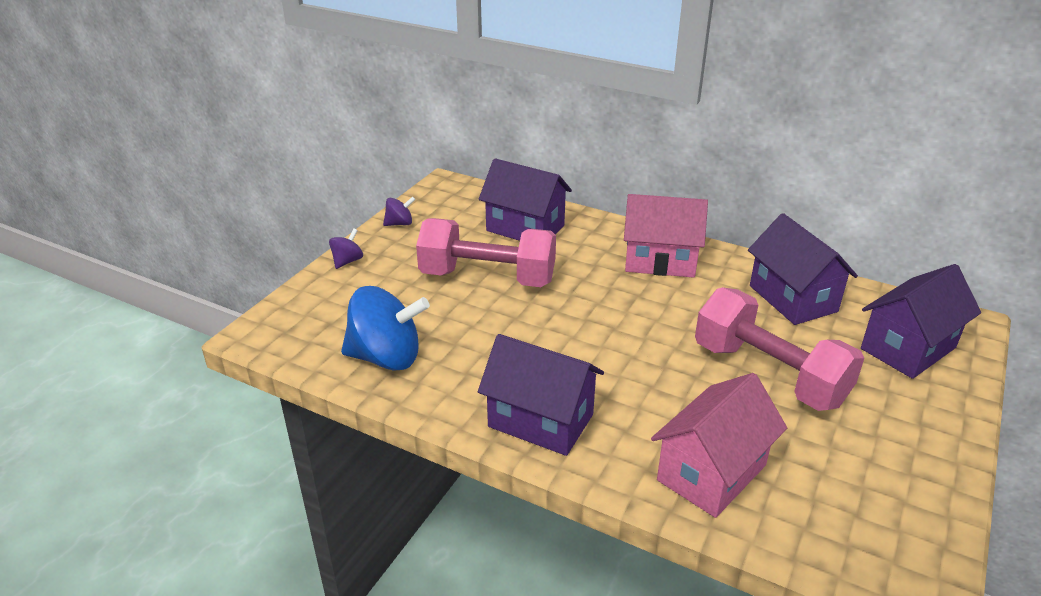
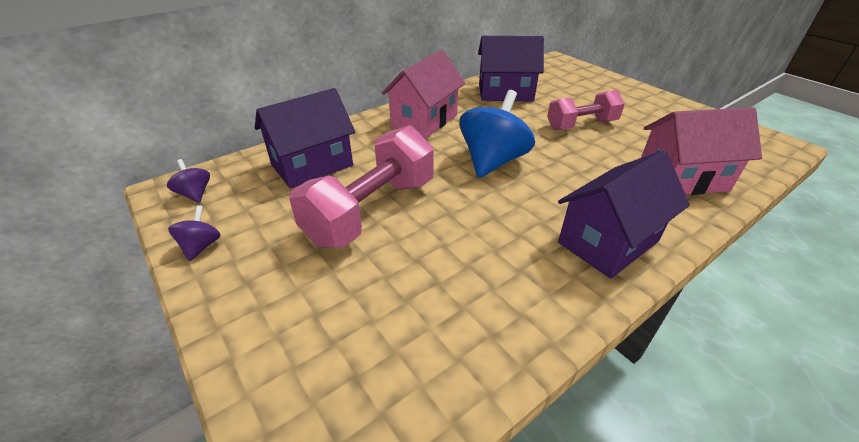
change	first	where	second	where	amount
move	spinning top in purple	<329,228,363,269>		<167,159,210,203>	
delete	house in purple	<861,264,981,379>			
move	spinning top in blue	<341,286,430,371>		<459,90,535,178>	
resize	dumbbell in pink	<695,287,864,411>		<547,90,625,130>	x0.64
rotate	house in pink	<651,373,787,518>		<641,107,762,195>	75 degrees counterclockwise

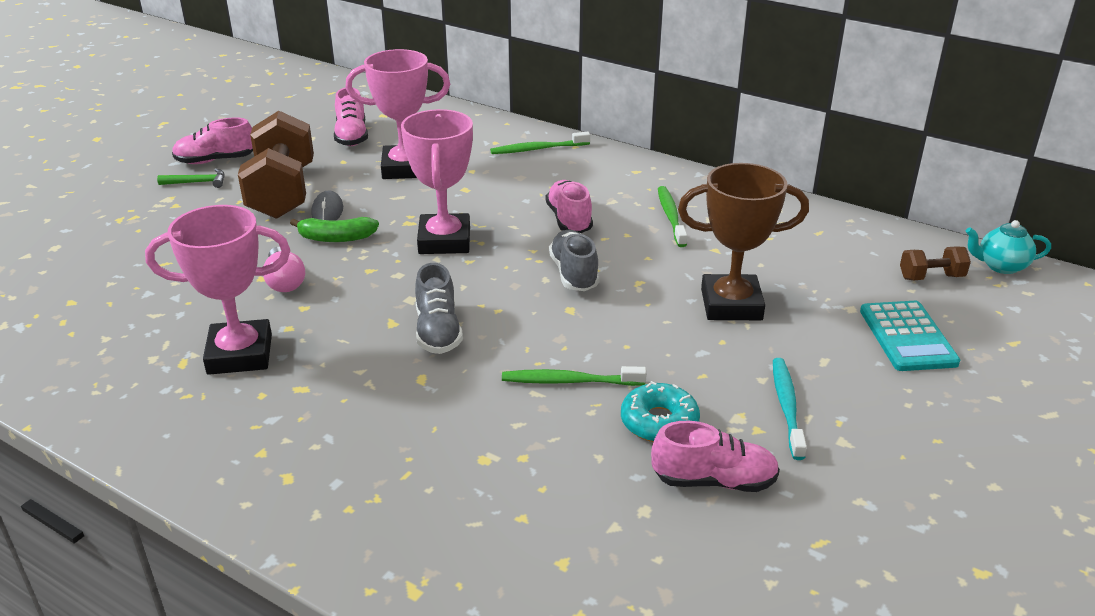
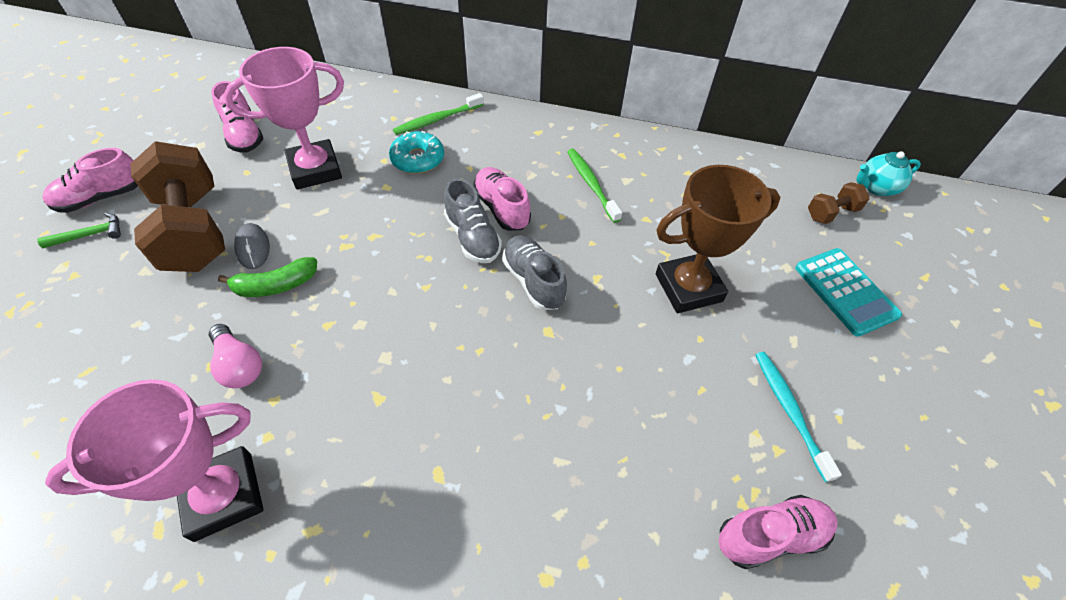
change	first	where	second	where	amount
delete	trophy in pink	<401,109,473,254>			
move	shoe in grey	<415,263,463,354>		<444,178,502,263>	
delete	toothbrush in green	<502,366,647,386>			
move	donut in turquoise	<621,381,700,442>		<389,131,444,174>	

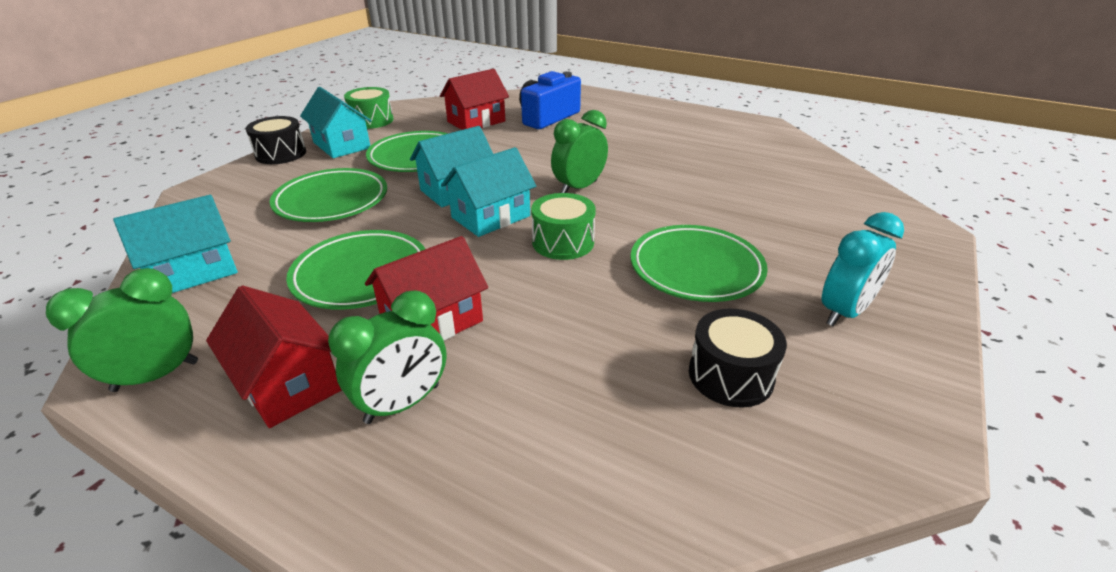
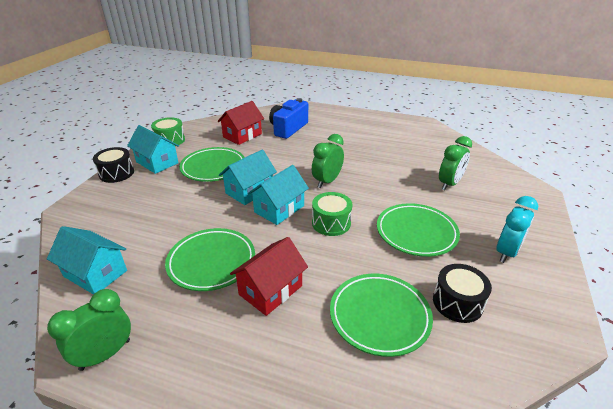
change	first	where	second	where	amount
move	plate in green	<270,168,387,222>		<330,274,433,357>	
rotate	house in turquoise	<113,195,238,293>		<47,226,127,294>	75 degrees clockwise
delete	house in red	<206,286,341,428>			
move	clock in green	<328,290,447,424>		<439,136,472,190>	

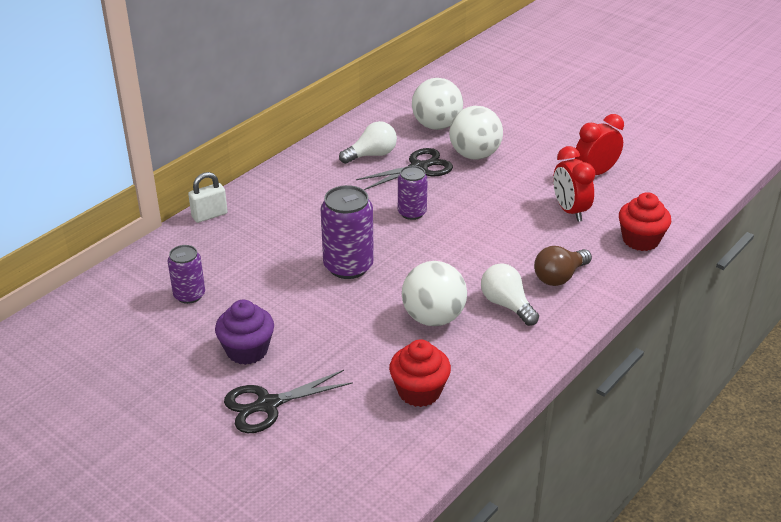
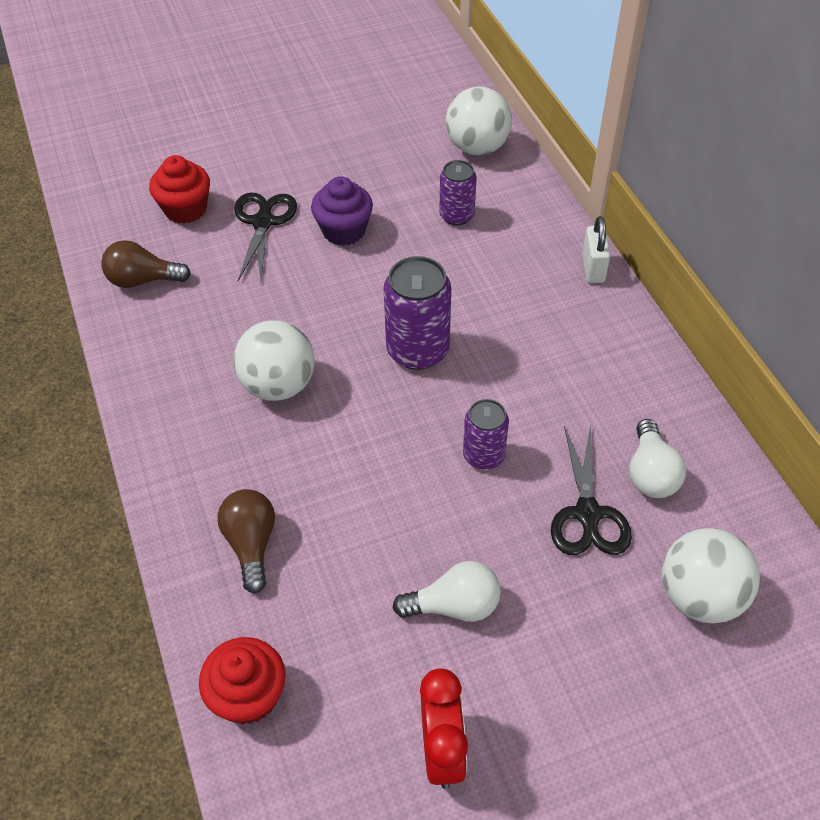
change	first	where	second	where	amount
move	ball in white	<449,106,503,160>		<446,86,512,155>	
delete	clock in red	<553,146,595,222>			
move	light bulb in white	<481,263,539,326>		<393,561,501,622>	
move	cupcake in red	<389,339,451,407>		<149,155,210,224>	
insert			light bulb in brown	<101,240,191,288>	

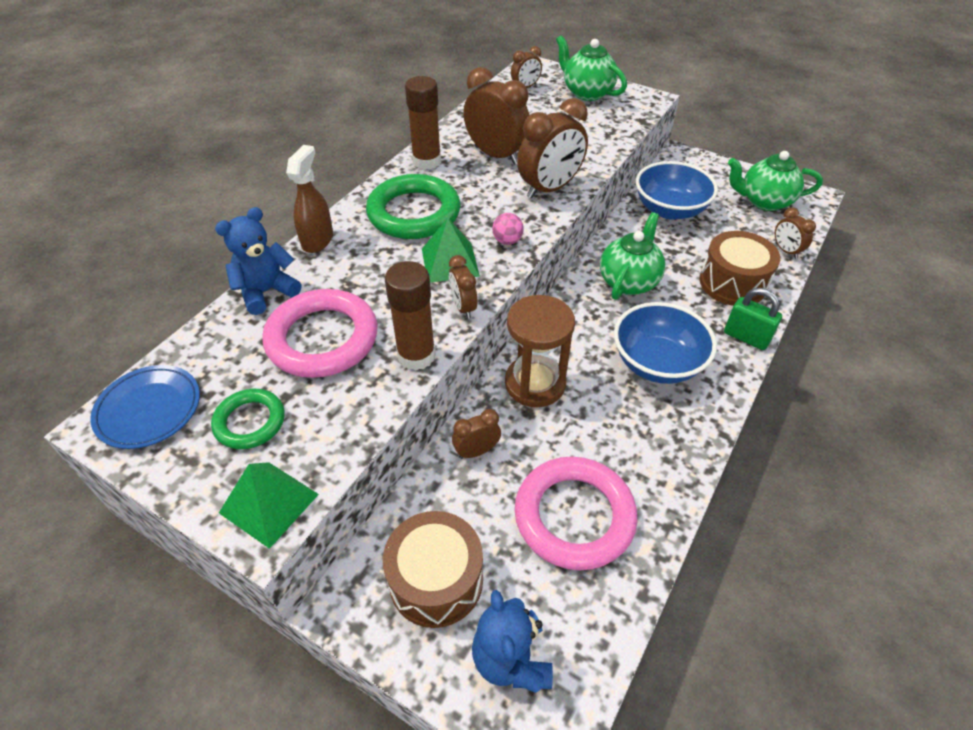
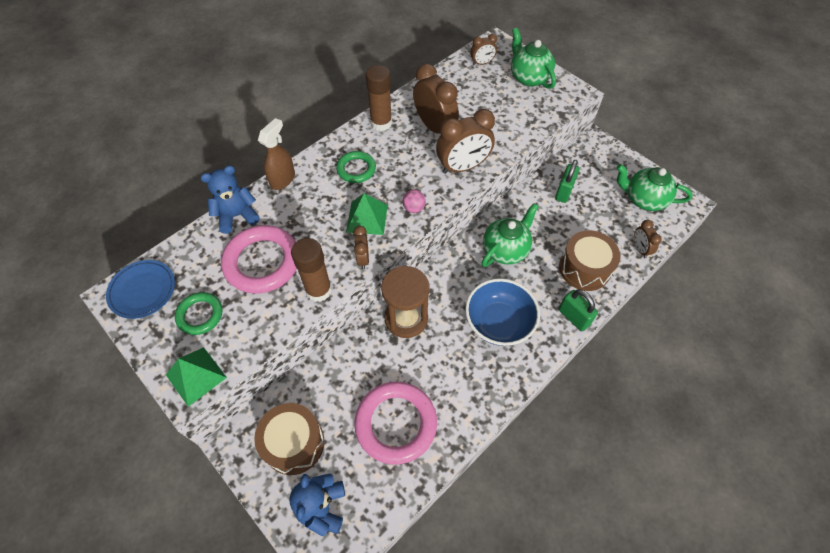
change	first	where	second	where	amount
replace	bowl in blue	<636,161,718,220>	padlock in green	<555,160,580,203>	
resize	ring in green	<366,174,461,239>		<336,151,376,183>	x0.57
delete	clock in brown	<452,409,501,459>			

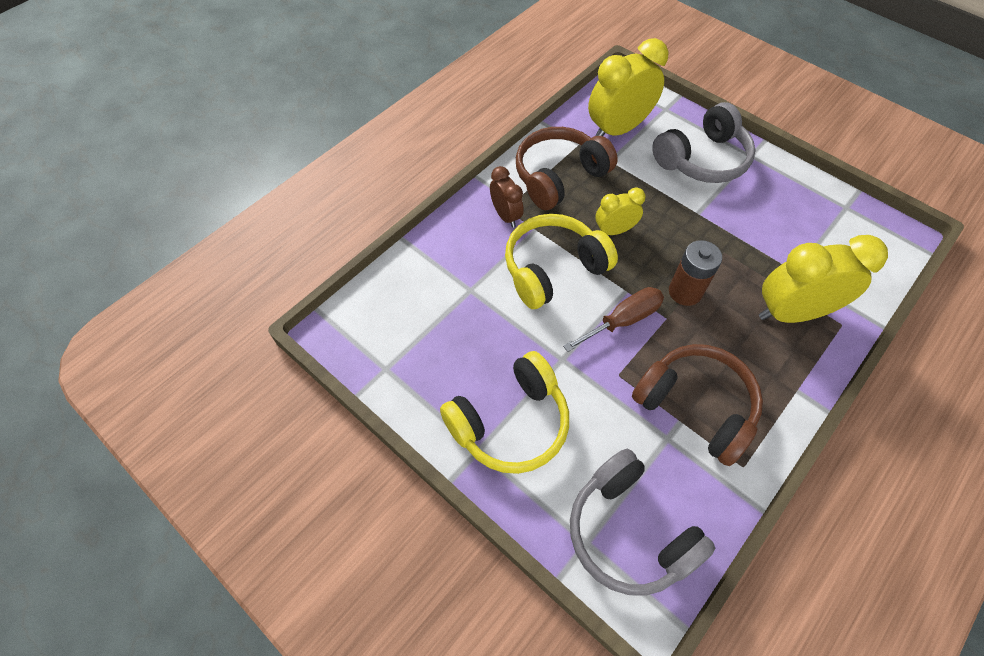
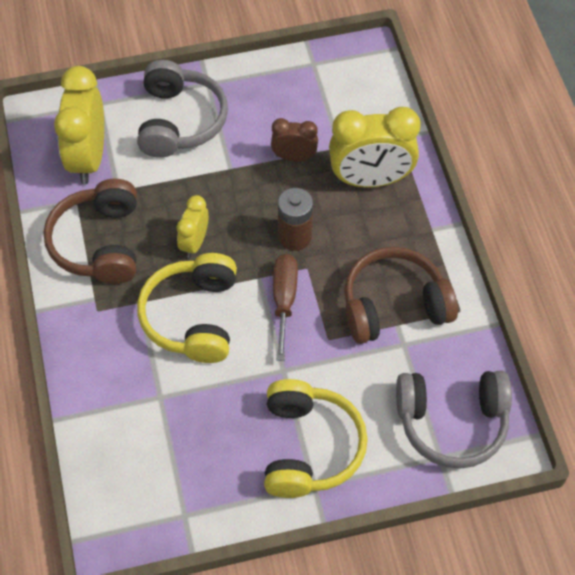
change	first	where	second	where	amount
move	clock in brown	<490,166,524,228>		<271,118,318,162>	
rotate	clock in yellow	<759,235,888,323>		<329,107,421,188>	120 degrees counterclockwise

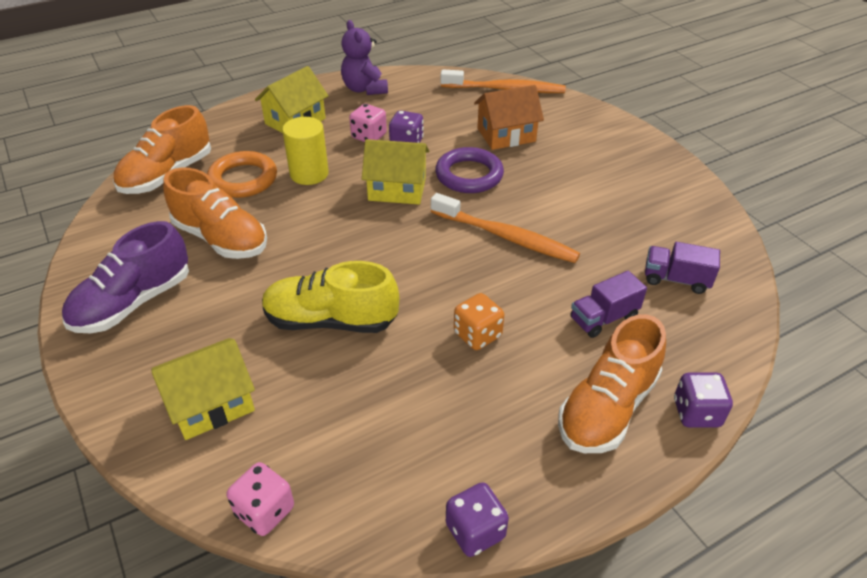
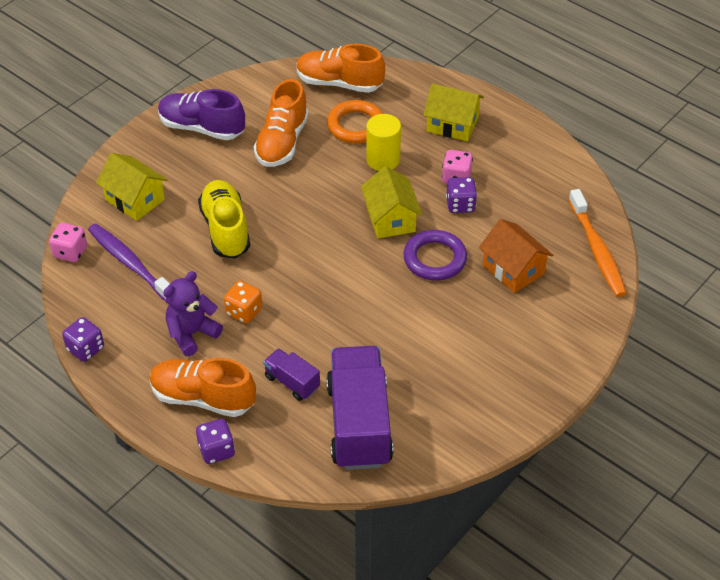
change	first	where	second	where	amount
move	teddy bear in purple	<341,20,388,95>		<164,271,223,356>	
delete	toothbrush in orange	<431,193,580,263>			
resize	truck in purple	<645,242,720,294>		<326,346,393,470>	x2.11
insert			toothbrush in purple	<88,224,170,303>	

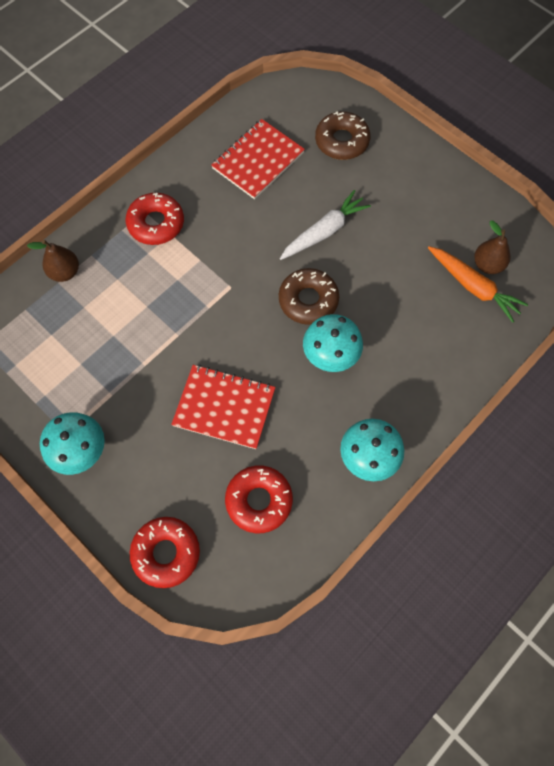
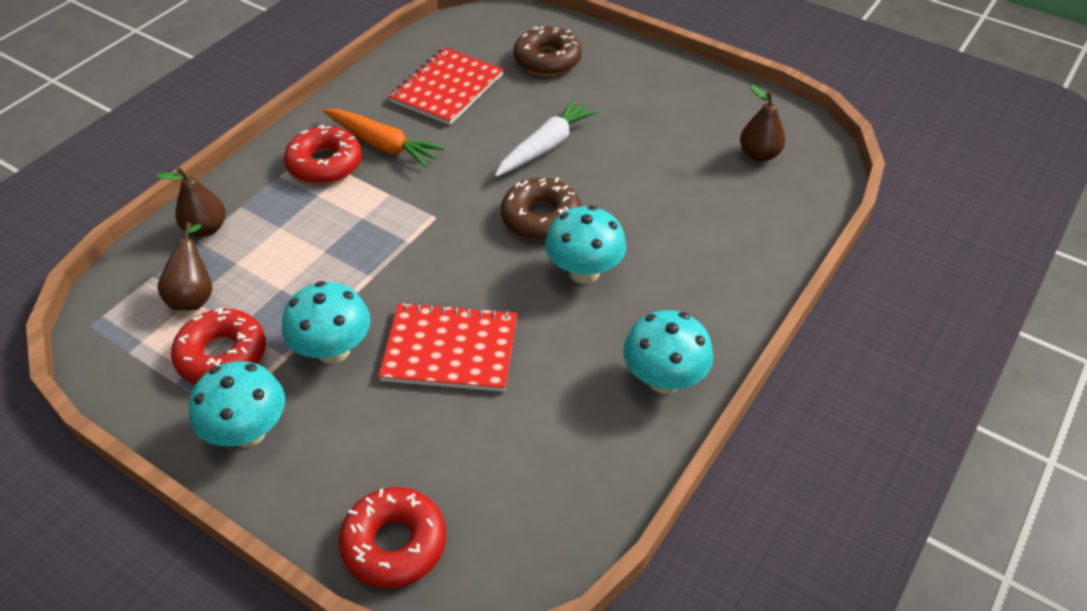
change	first	where	second	where	amount
move	carrot in orange	<428,246,528,323>		<323,109,445,168>	
move	donut in red	<225,465,293,533>		<171,308,266,384>	
insert			pear in brown	<158,222,212,310>	
insert			mushroom in turquoise	<282,281,370,364>	

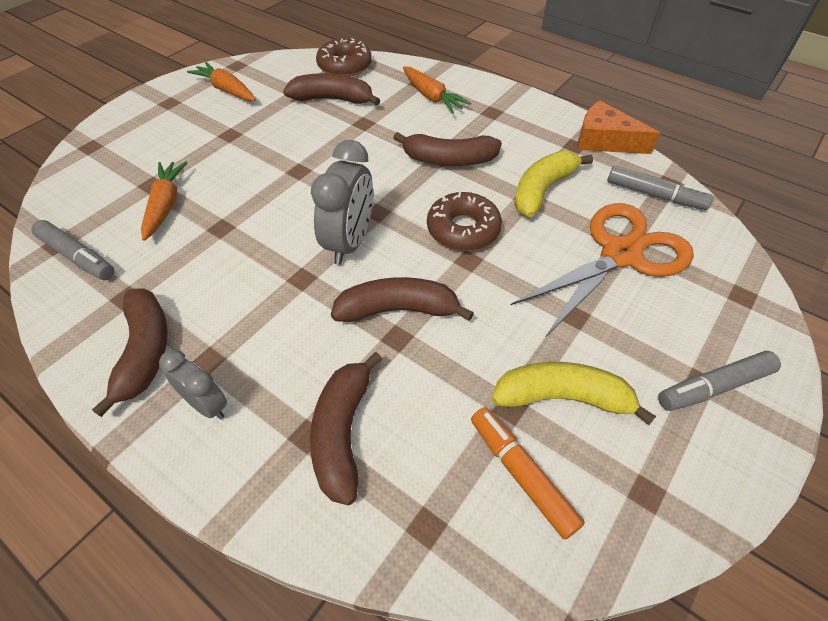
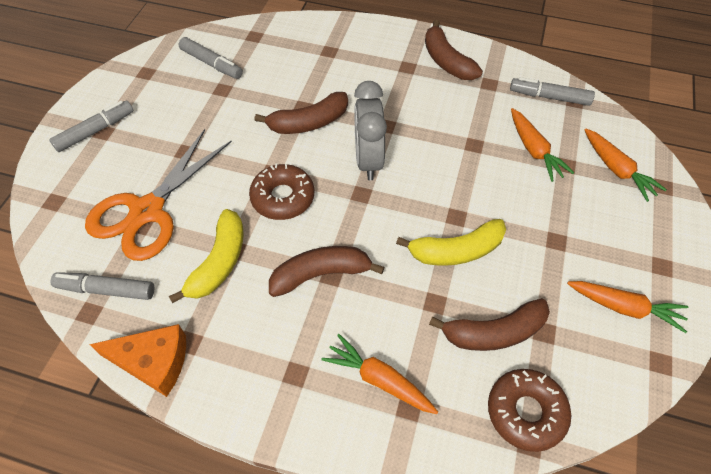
change	first	where	second	where	amount
delete	clock in grey	<159,350,227,419>			
delete	banana in brown	<310,352,382,505>			
move	banana in yellow	<492,362,656,425>		<396,219,506,266>	
recolor	marker in orange	<471,407,585,540>	marker in grey	<179,37,243,79>	
insert			carrot in orange	<585,129,667,202>	

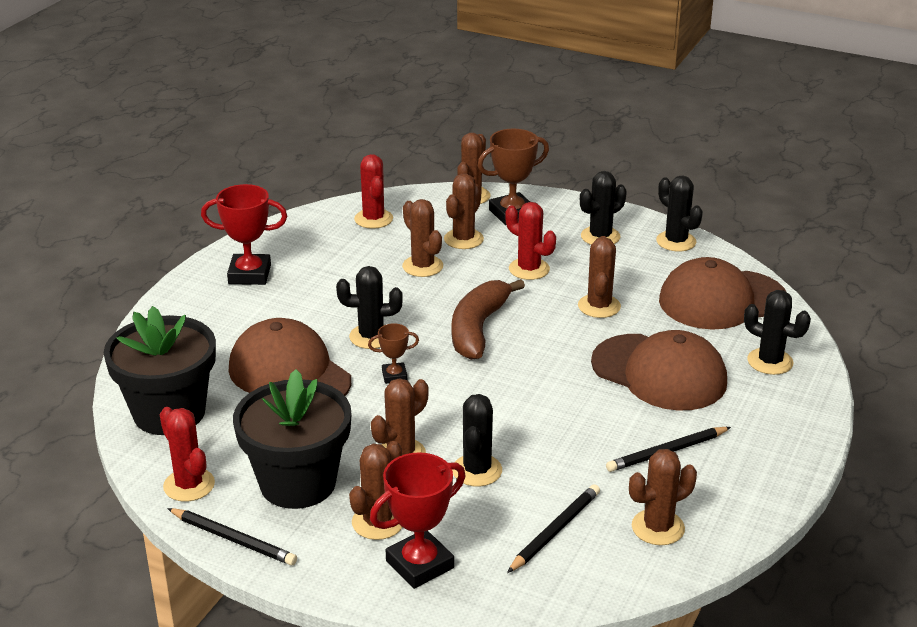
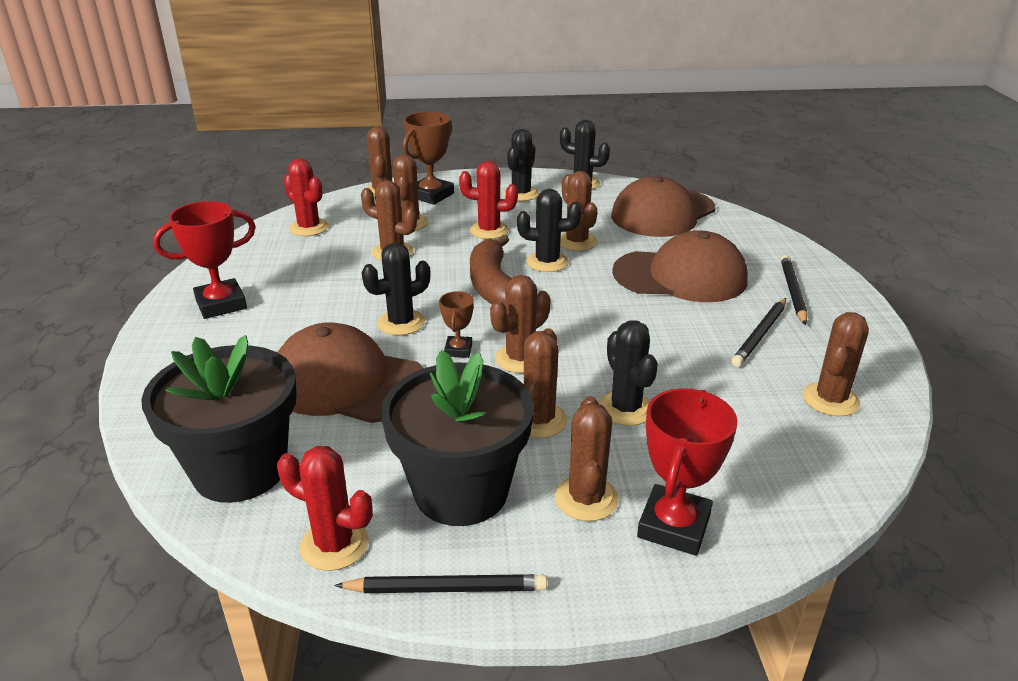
change	first	where	second	where	amount
move	cactus in black	<744,290,811,375>		<517,189,581,272>	
rotate	trophy in brown	<368,323,419,384>		<439,291,474,358>	45 degrees counterclockwise
move	pencil in black	<507,484,600,573>		<781,255,808,325>	
insert			cactus in brown	<490,275,551,373>	

